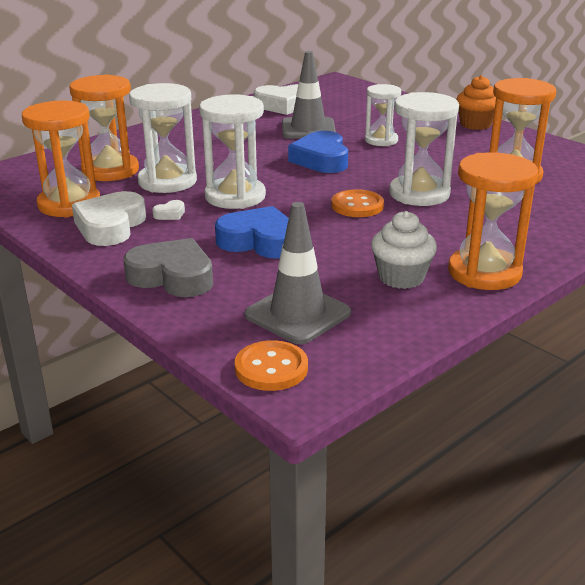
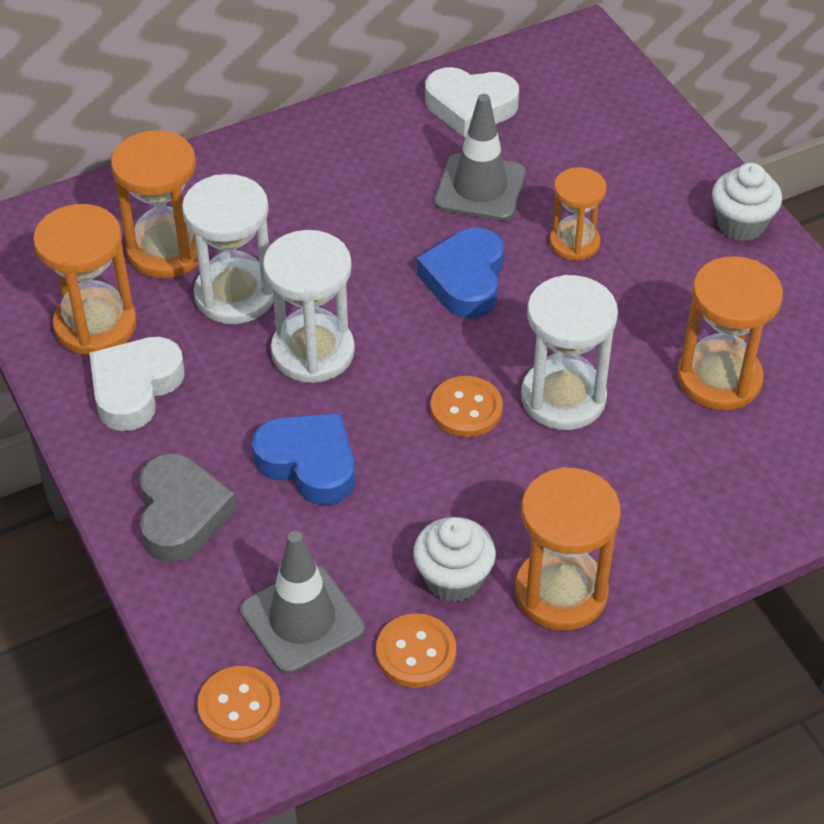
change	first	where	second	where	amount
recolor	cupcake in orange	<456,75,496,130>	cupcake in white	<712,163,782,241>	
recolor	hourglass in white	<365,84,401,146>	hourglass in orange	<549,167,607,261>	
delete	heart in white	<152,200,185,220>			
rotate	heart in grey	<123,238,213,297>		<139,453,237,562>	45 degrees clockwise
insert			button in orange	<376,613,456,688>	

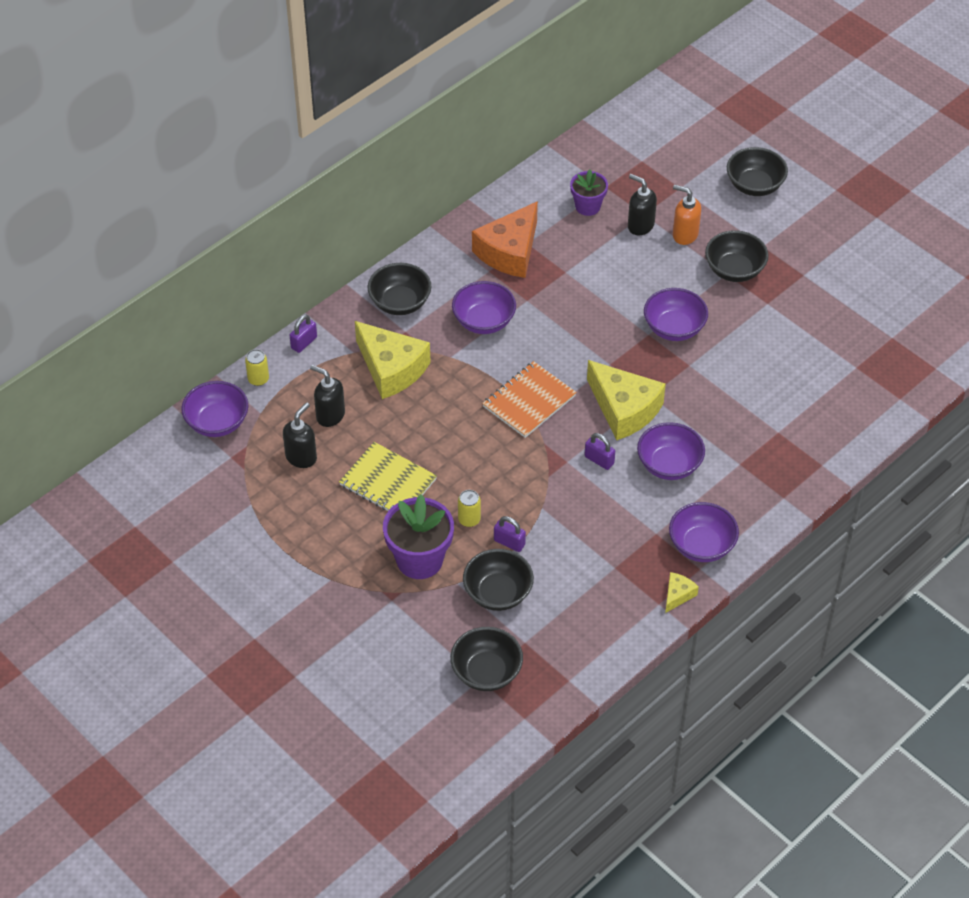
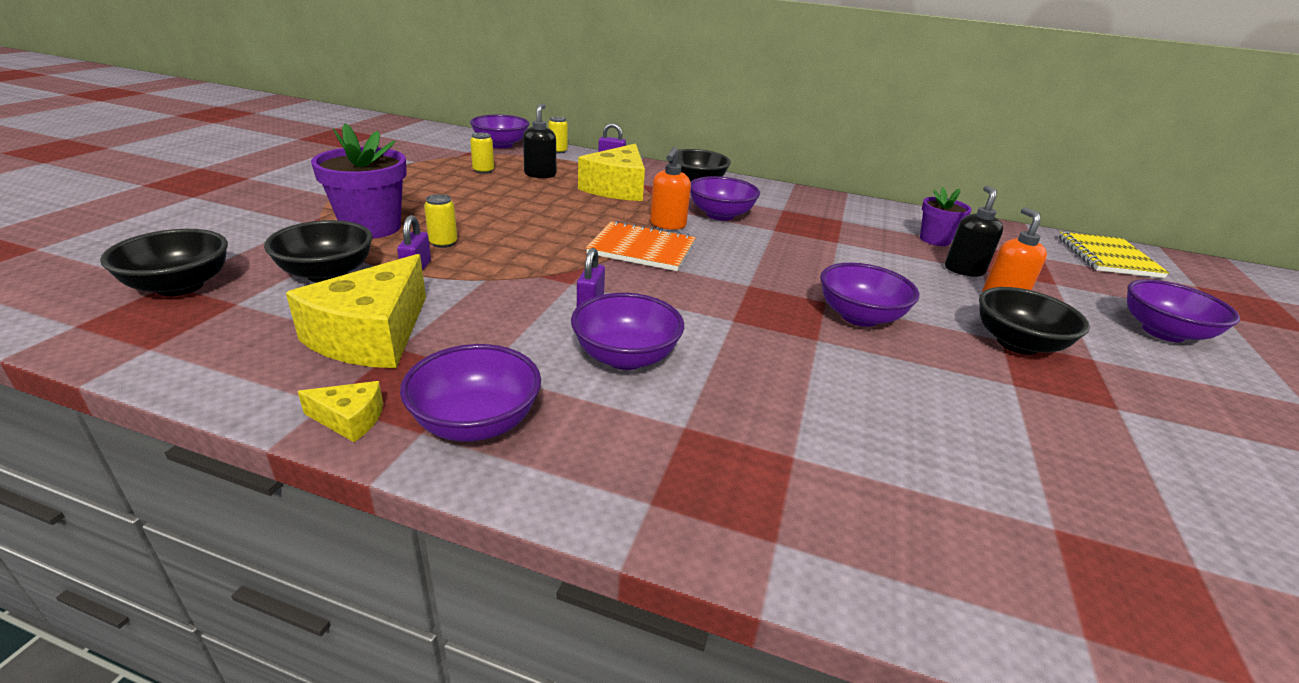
change	first	where	second	where	amount
recolor	bowl in black	<727,147,788,196>	bowl in purple	<1127,279,1240,342>	
delete	cheese in orange	<472,201,538,278>			
move	cheese in yellow	<587,360,666,440>		<286,254,426,368>	
replace	soap dispenser in black	<283,402,317,468>	can in yellow	<470,132,494,174>	
move	notebook in yellow	<339,442,437,511>		<1058,231,1169,278>	
insert			soap dispenser in orange	<650,147,691,230>	

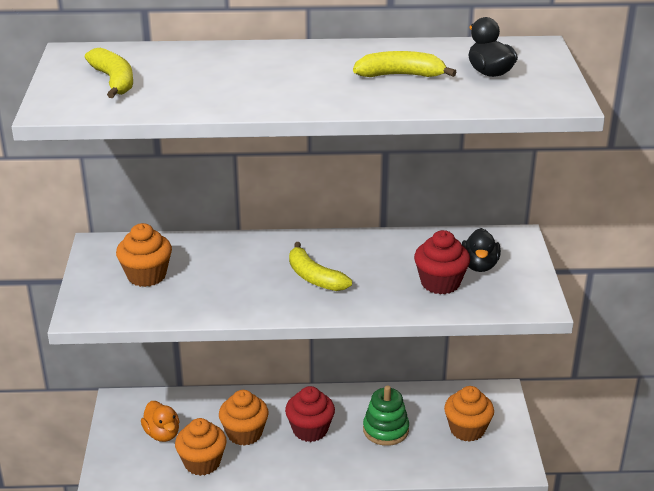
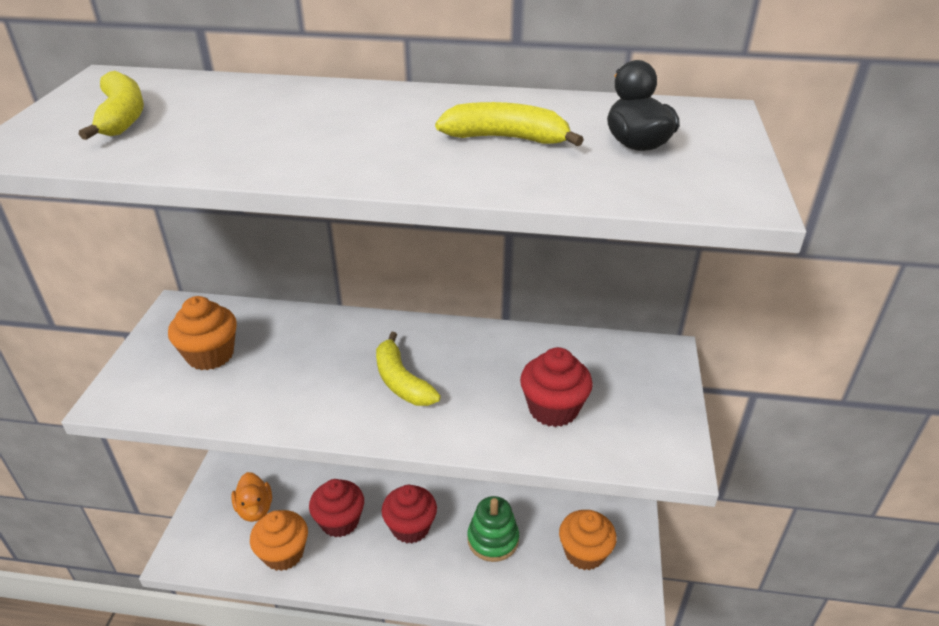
change	first	where	second	where	amount
delete	duck in black	<462,228,501,272>			
recolor	cupcake in orange	<219,390,269,446>	cupcake in red	<309,479,364,537>	

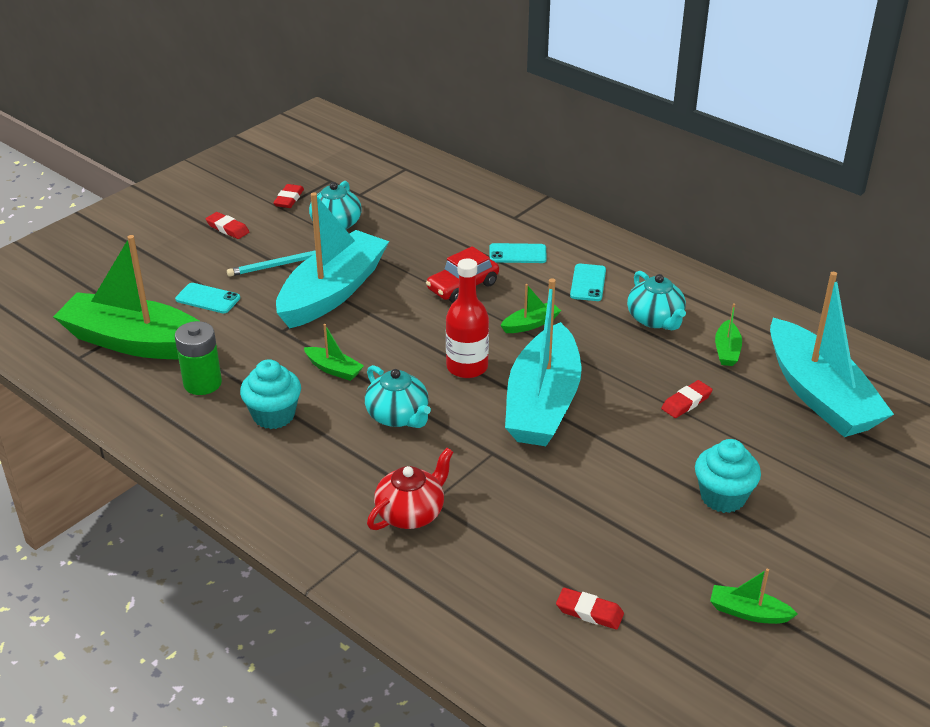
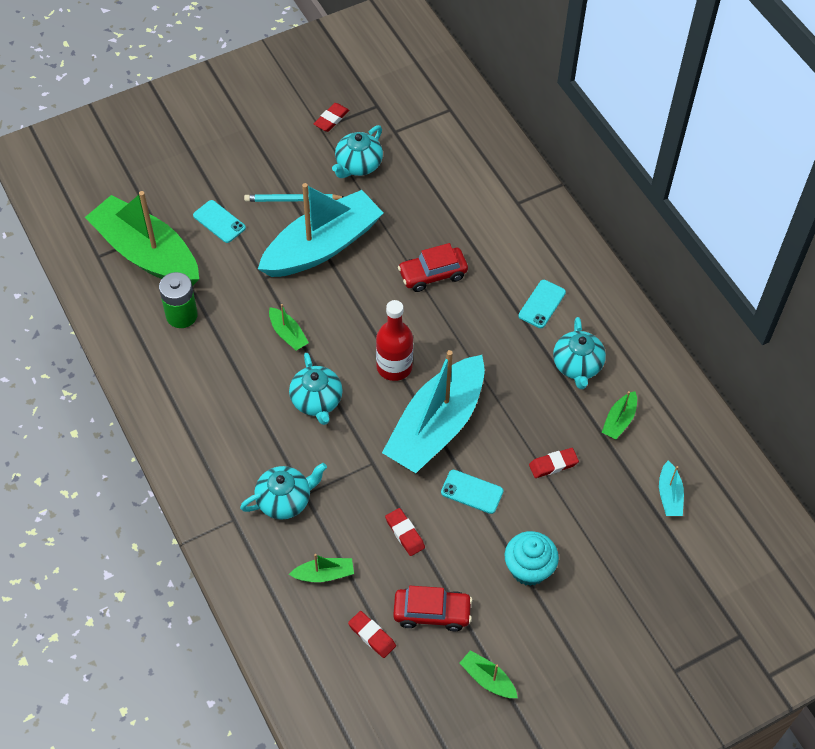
change	first	where	second	where	amount
move	eraser in red	<206,212,249,239>		<385,508,425,556>	
move	phone in turquoise	<489,243,547,263>		<441,470,503,514>	
resize	boat in turquoise	<770,272,894,437>		<659,461,684,516>	x0.40
move	boat in green	<500,284,561,333>		<289,554,354,582>	
delete	cupcake in turquoise	<240,359,301,429>			
recolor	teapot in red	<367,448,453,530>	teapot in turquoise	<240,463,327,520>	
insert			car in red	<393,586,473,631>	

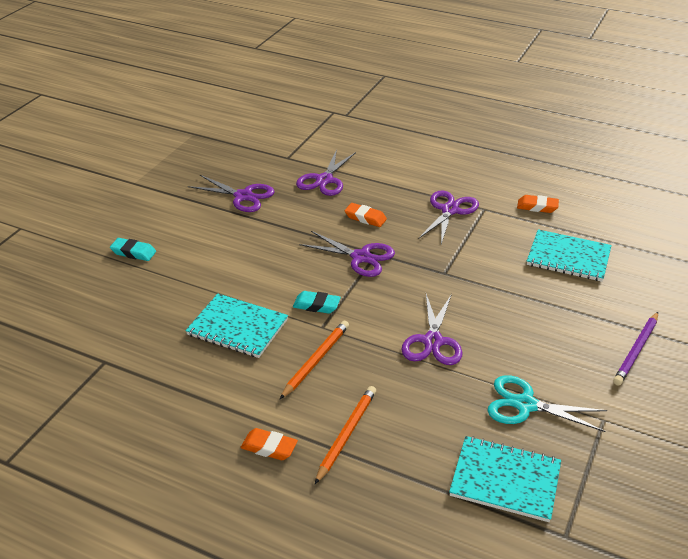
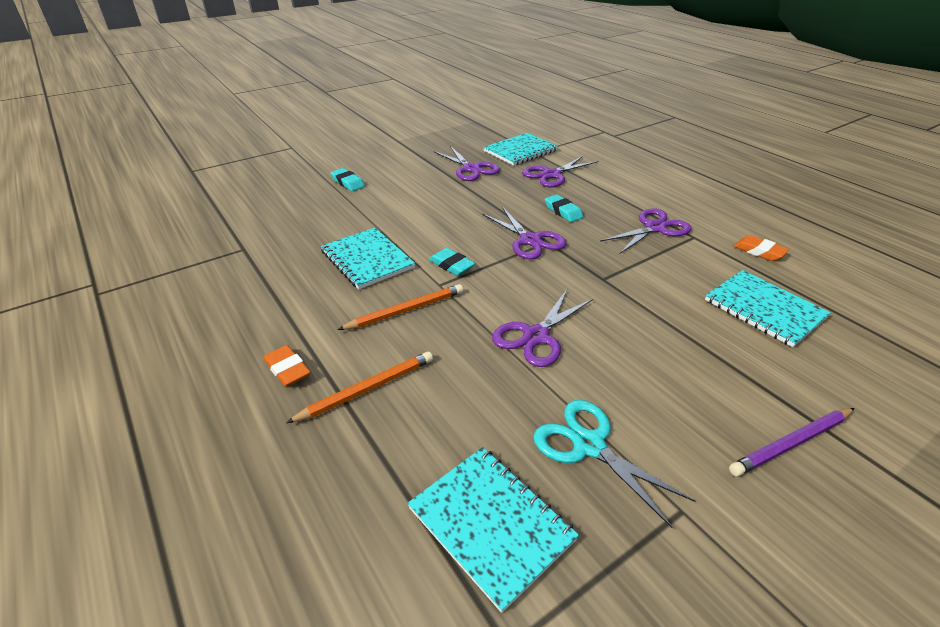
change	first	where	second	where	amount
recolor	eraser in orange	<345,203,387,227>	eraser in turquoise	<545,194,583,222>	
insert			notebook in turquoise	<483,133,558,166>	

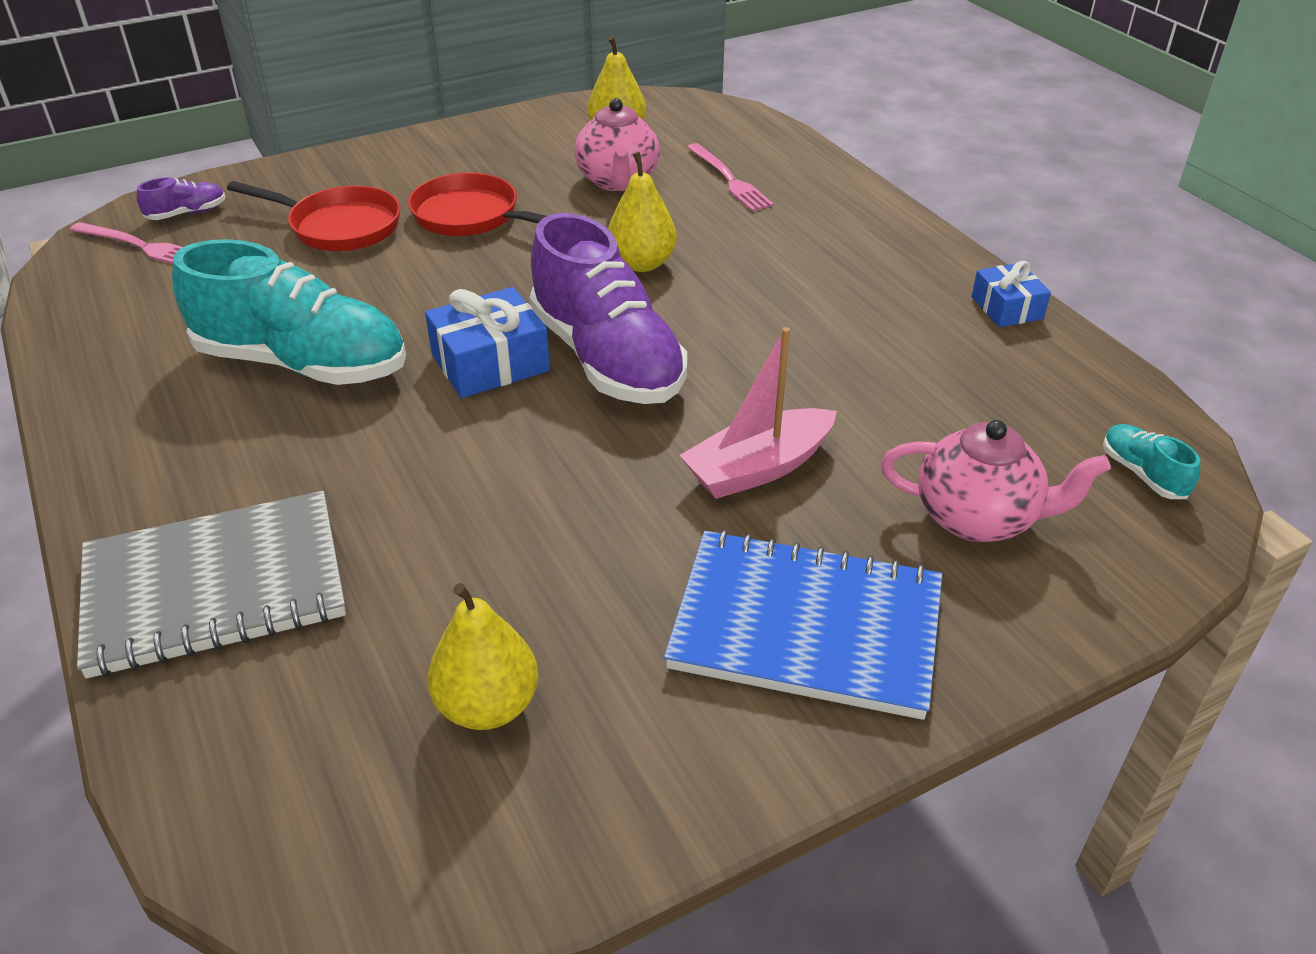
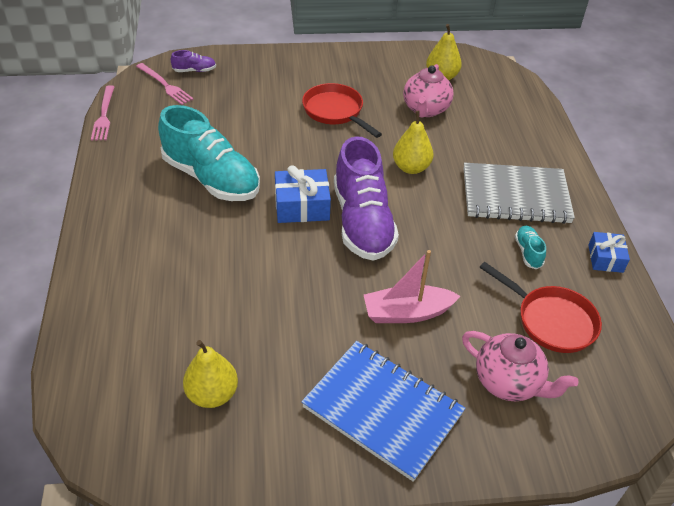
change	first	where	second	where	amount
move	fork in pink	<687,143,774,211>		<91,85,114,141>	
move	pan in red	<227,181,401,251>		<479,262,602,353>	
move	shoe in turquoise	<1103,424,1200,499>		<515,226,546,269>	
move	notebook in grey	<77,491,346,678>		<464,163,575,224>	

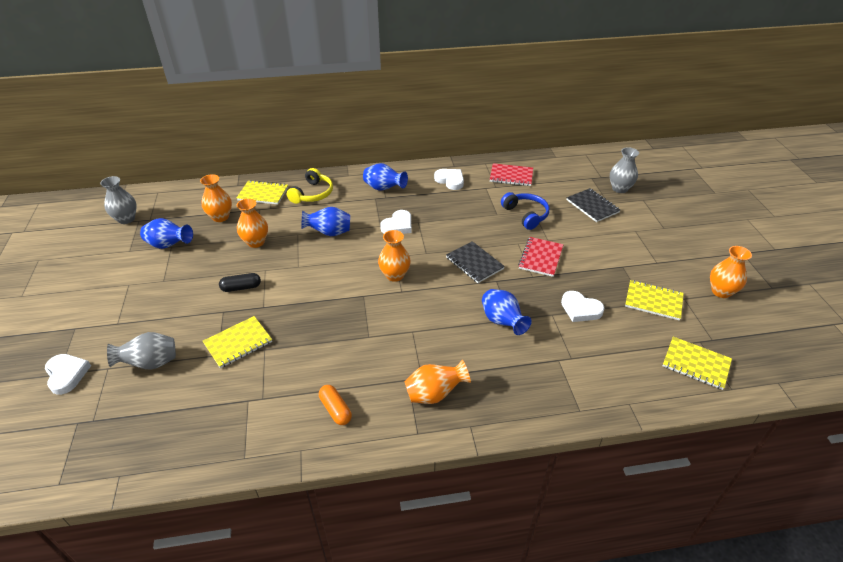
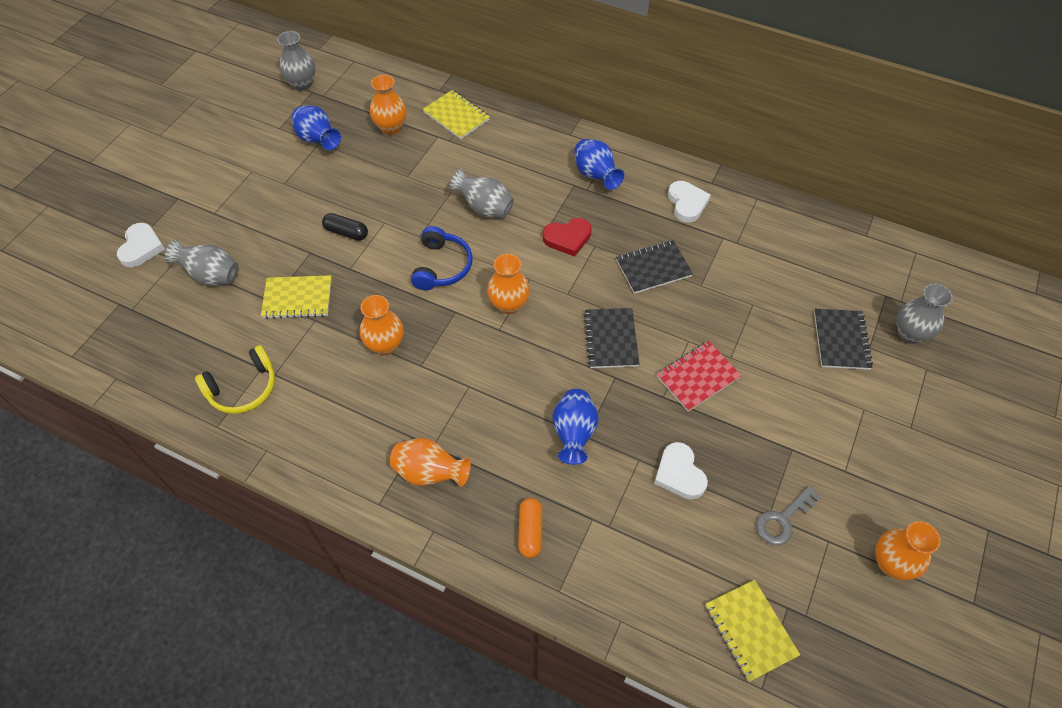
change	first	where	second	where	amount
delete	notebook in red	<490,163,533,186>			
move	headphones in yellow	<287,168,333,204>		<195,345,275,414>	
move	headphones in blue	<501,192,549,230>		<411,226,473,290>	
move	vase in orange	<236,198,268,248>		<360,295,404,355>	
recolor	vase in blue	<301,207,350,236>	vase in grey	<449,169,514,218>	
recolor	heart in white	<380,210,411,234>	heart in red	<543,218,592,257>	
replace	notebook in yellow	<625,280,684,321>	key in grey	<756,486,821,545>	
move	capsule in orange	<319,385,352,425>		<518,498,542,558>	
insert			notebook in black	<616,240,693,294>	

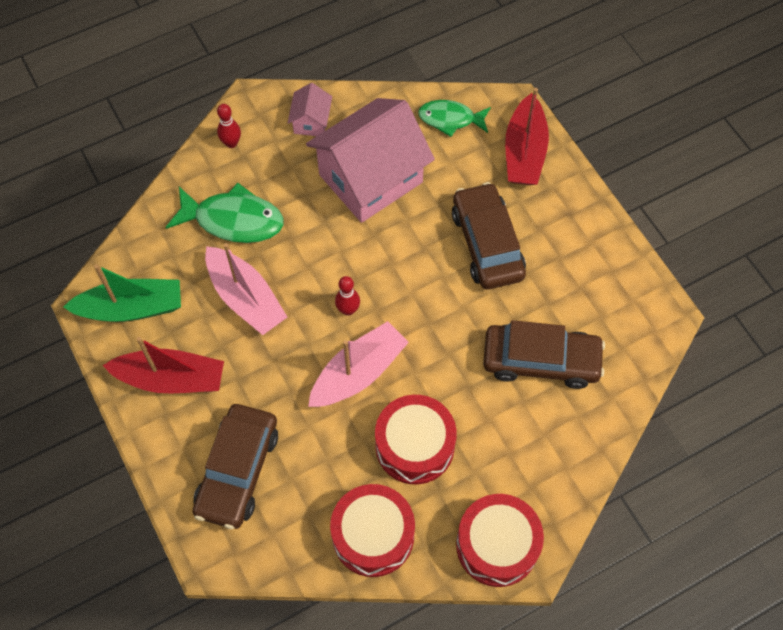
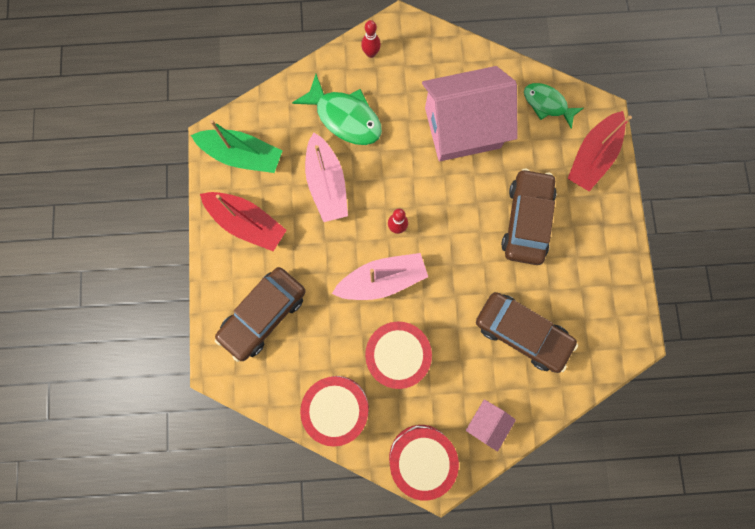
change	first	where	second	where	amount
move	house in pink	<288,83,332,136>		<466,399,516,451>	

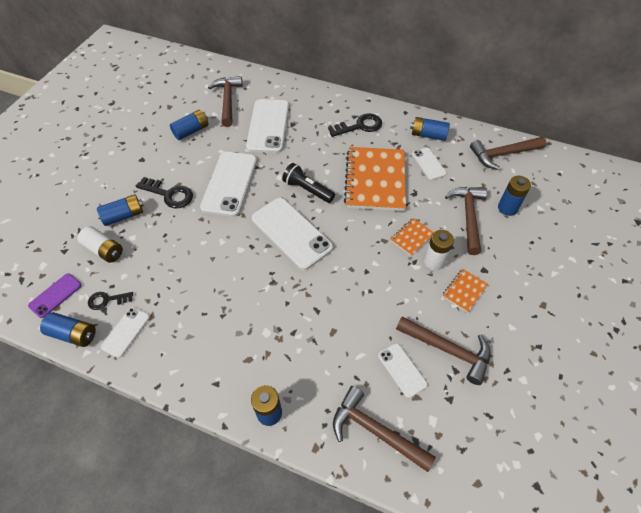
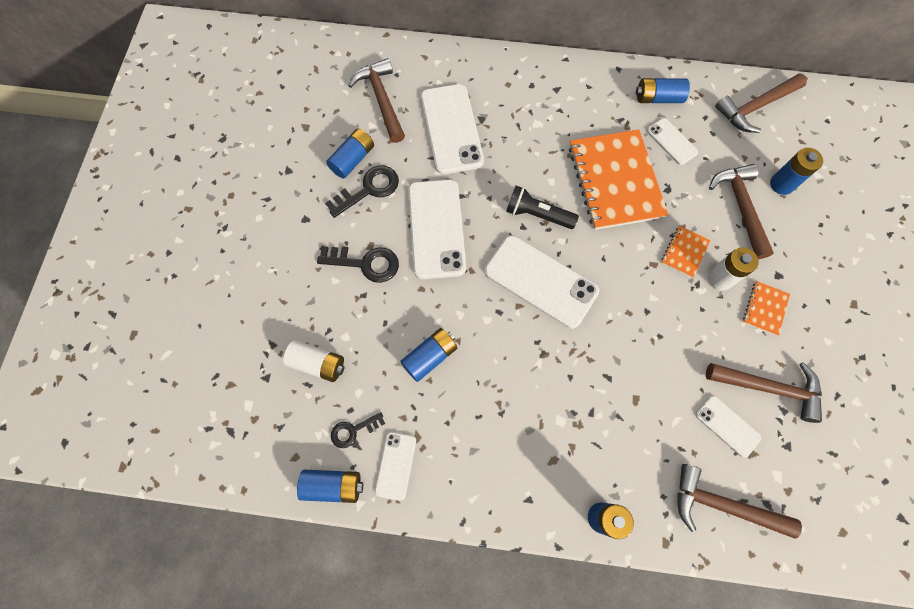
change	first	where	second	where	amount
move	key in black	<328,113,382,137>		<325,166,399,218>	
move	battery in blue	<97,194,144,226>		<400,328,457,382>	
delete	phone in purple	<28,273,82,318>			

